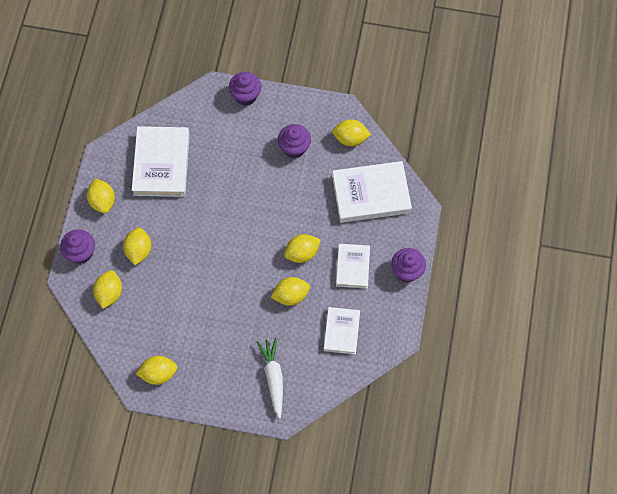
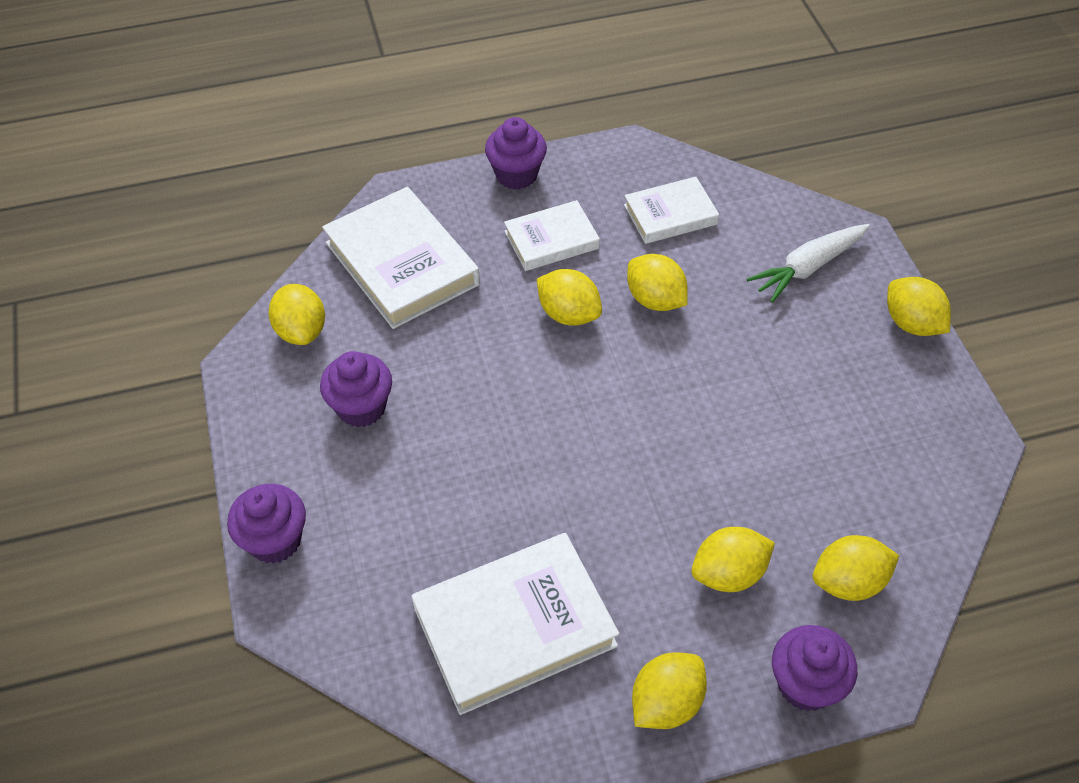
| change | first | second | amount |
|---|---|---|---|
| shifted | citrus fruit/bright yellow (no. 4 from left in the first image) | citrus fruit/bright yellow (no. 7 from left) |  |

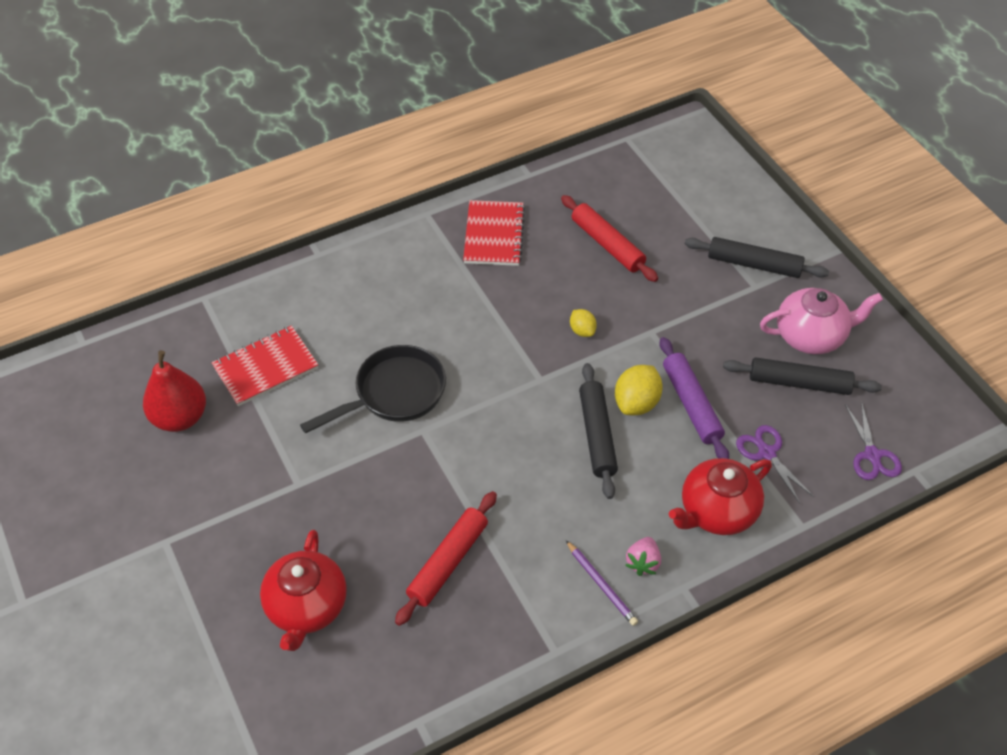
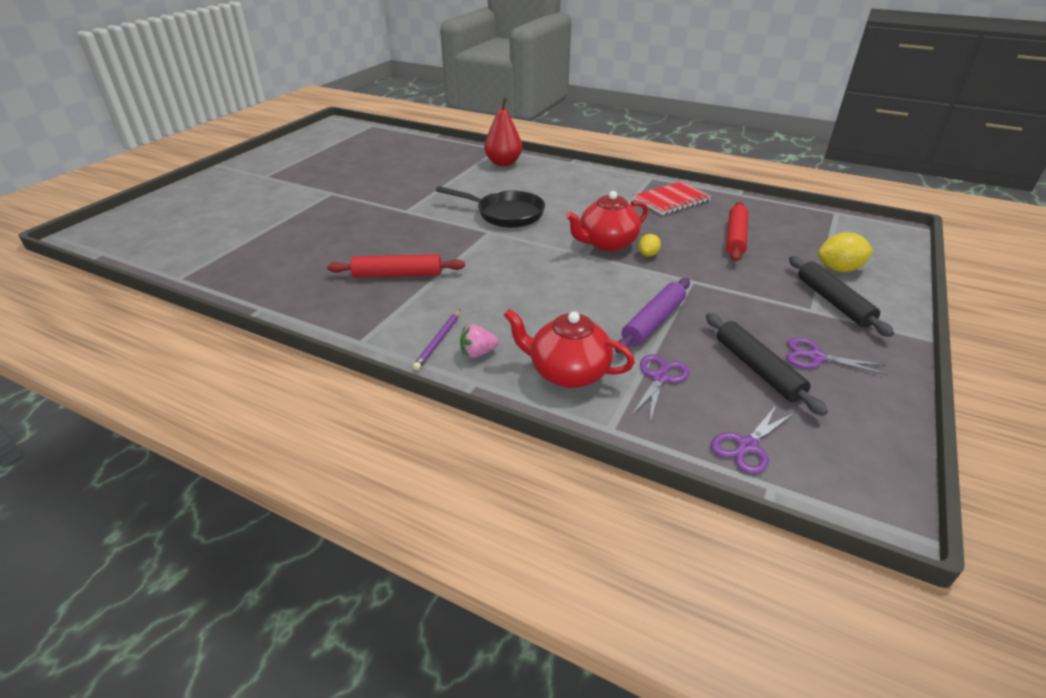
| change | first | second | amount |
|---|---|---|---|
| gone | notepad/red (no. 1 from left) |  |  |
| gone | pastry roller/black (no. 1 from left) |  |  |
| shifted | pear/red |  |  |
| shifted | tea pot/red (no. 1 from left in the first image) | tea pot/red (no. 2 from left) |  |
| shifted | citrus fruit/bright yellow (no. 2 from left) |  |  |
| swapped | tea pot/rose-pink | scissors/violet (no. 3 from left) |  |

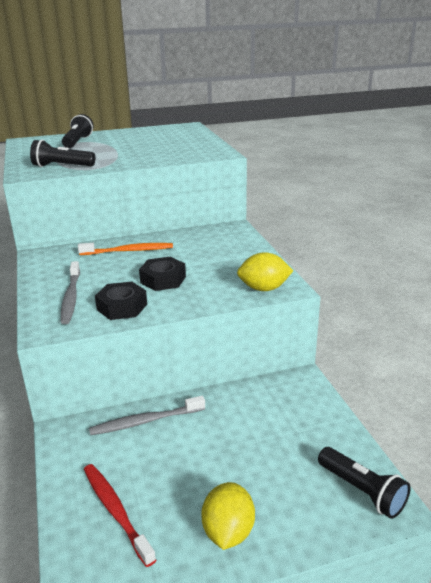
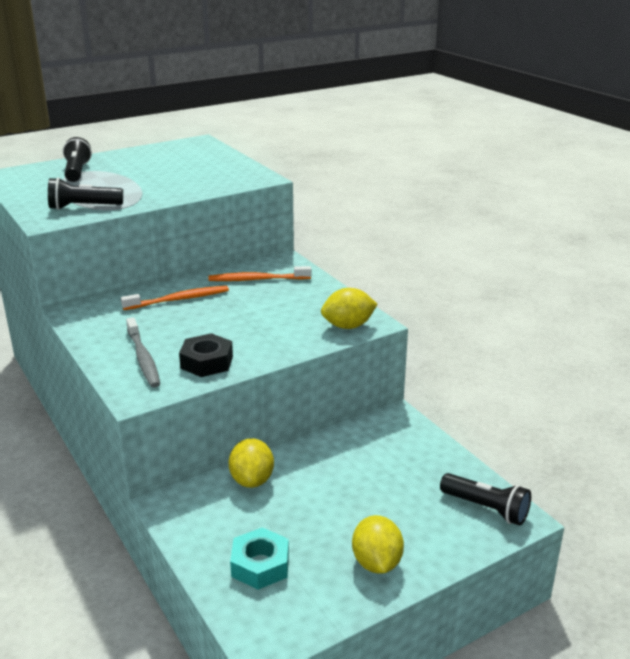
| change | first | second | amount |
|---|---|---|---|
| gone | hex nut/black (no. 2 from left) |  |  |
| new |  | dental brush/bright orange (no. 2 from left) |  |
| swapped | dental brush/red | hex nut/teal |  |
| swapped | dental brush/grey (no. 2 from left) | citrus fruit/bright yellow (no. 1 from left) |  |

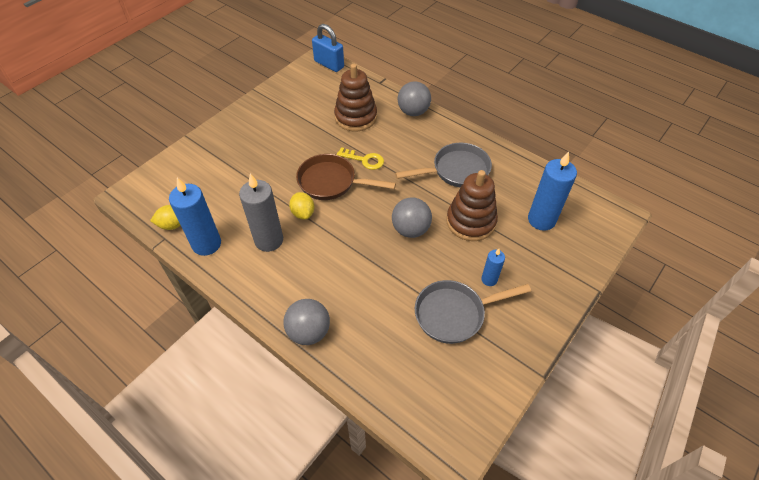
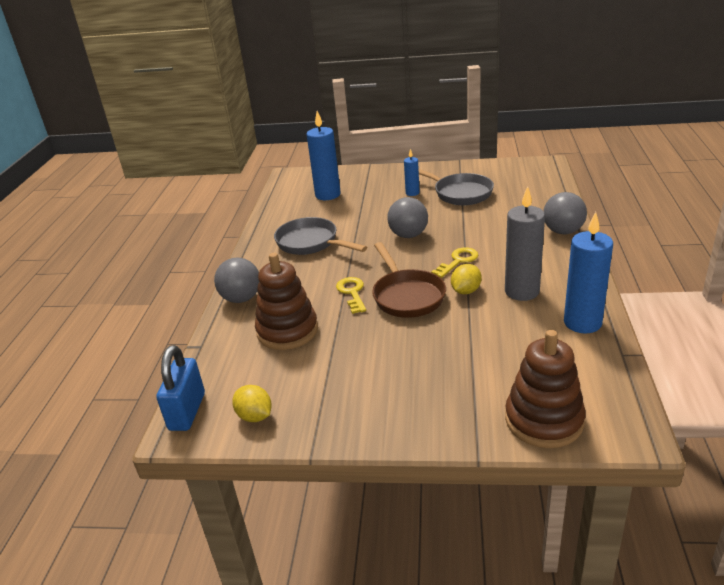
| change | first | second | amount |
|---|---|---|---|
| new |  | key/bright yellow (no. 2 from left) |  |
| shifted | citrus fruit/bright yellow (no. 1 from left) |  |  |
| shifted | ring stacker/dark brown (no. 2 from left) |  |  |

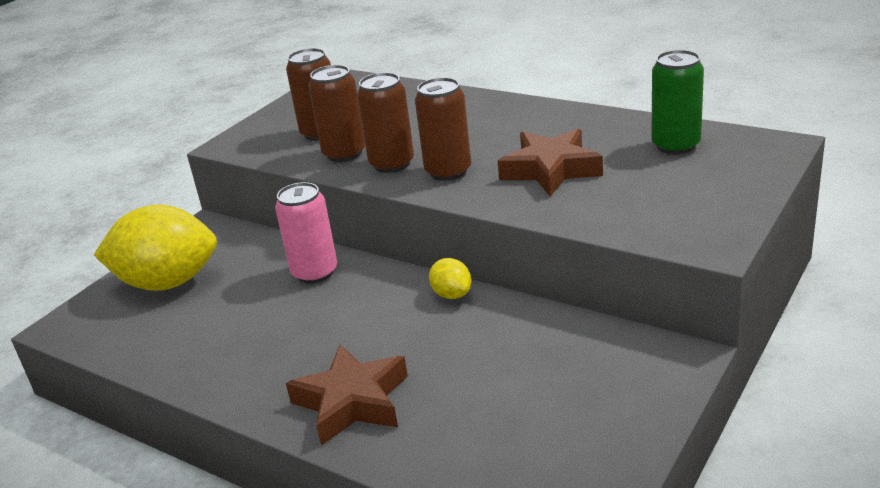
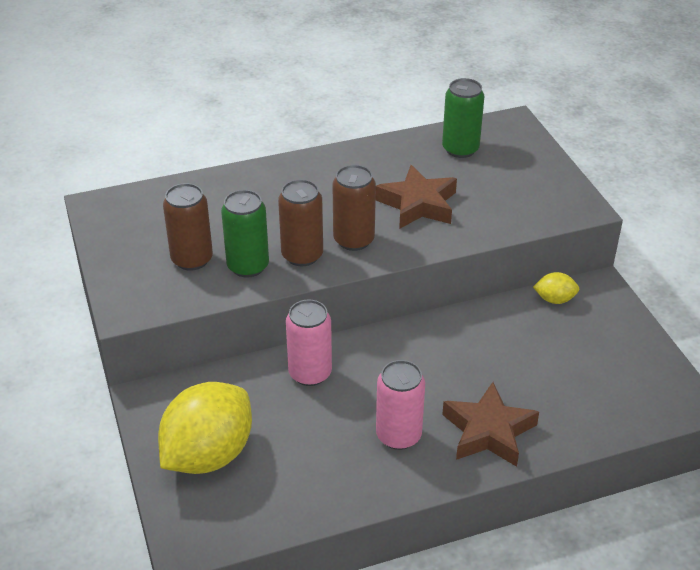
| change | first | second | amount |
|---|---|---|---|
| new |  | tin/rose-pink (no. 2 from left) |  |
| shifted | citrus fruit/bright yellow (no. 2 from left) |  |  |
| repainted | tin/dark brown (no. 2 from left) | tin/leaf-green (no. 1 from left) |  |

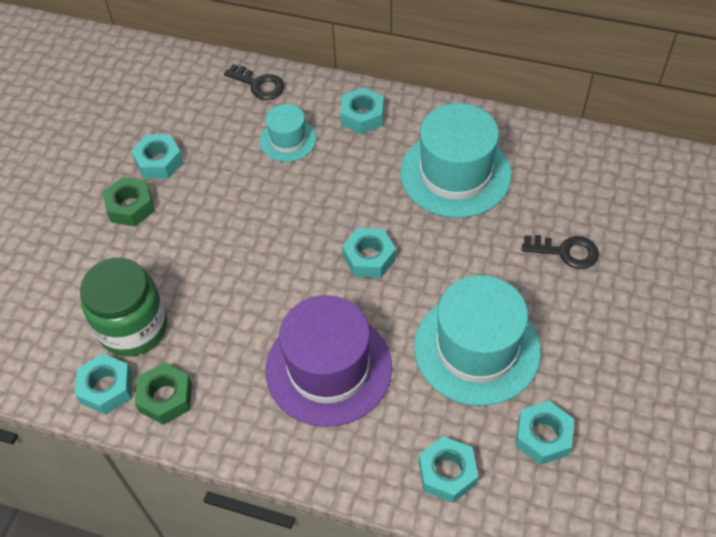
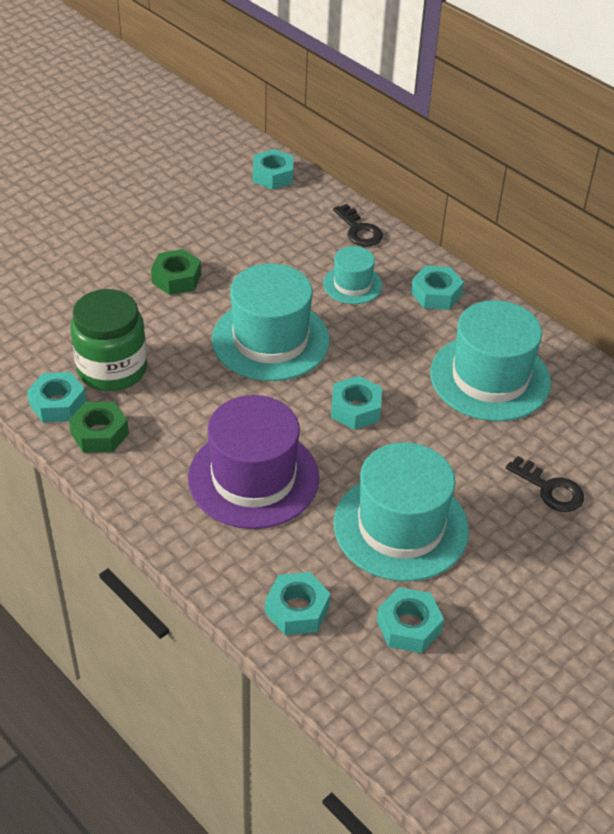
| change | first | second | amount |
|---|---|---|---|
| new |  | hat/teal (no. 1 from left) |  |
| shifted | hex nut/teal (no. 2 from left) |  |  |

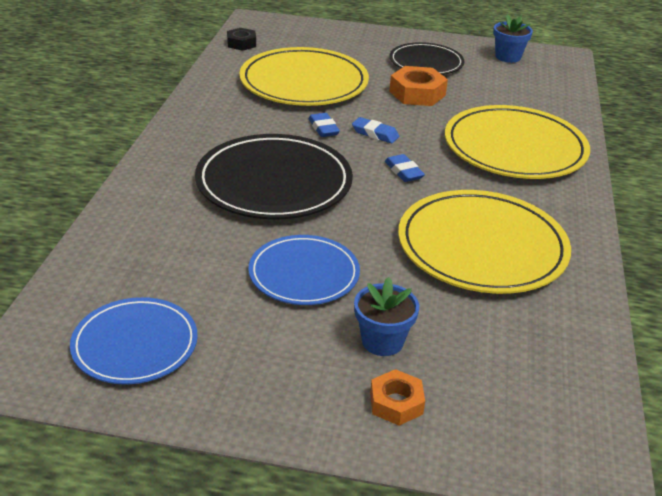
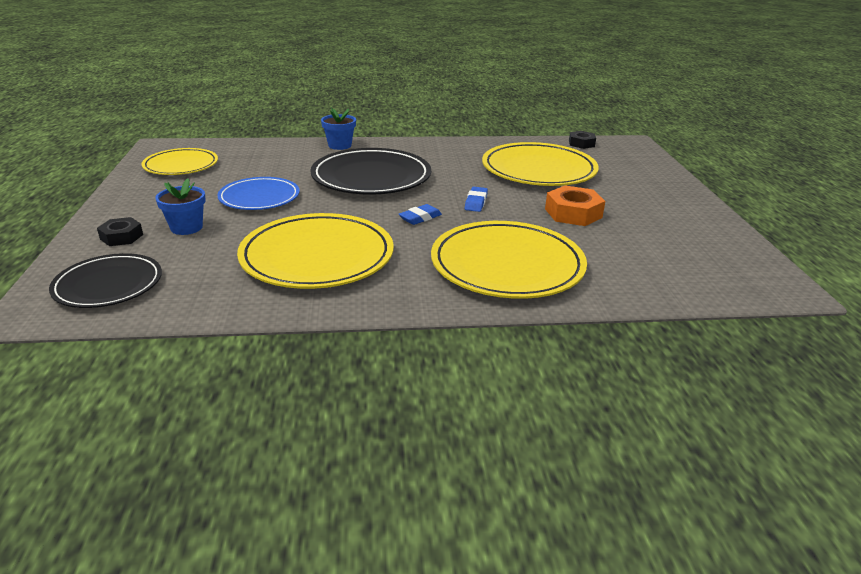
| change | first | second | amount |
|---|---|---|---|
| gone | pencil eraser/royal blue (no. 1 from left) |  |  |
| shifted | dinner plate/black (no. 2 from left in the first image) | dinner plate/black (no. 1 from left) |  |
| shifted | plant pot/royal blue (no. 2 from left) |  |  |
| repainted | dinner plate/royal blue (no. 1 from left) | dinner plate/bright yellow (no. 1 from left) |  |
| repainted | hex nut/bright orange (no. 1 from left) | hex nut/black (no. 1 from left) |  |

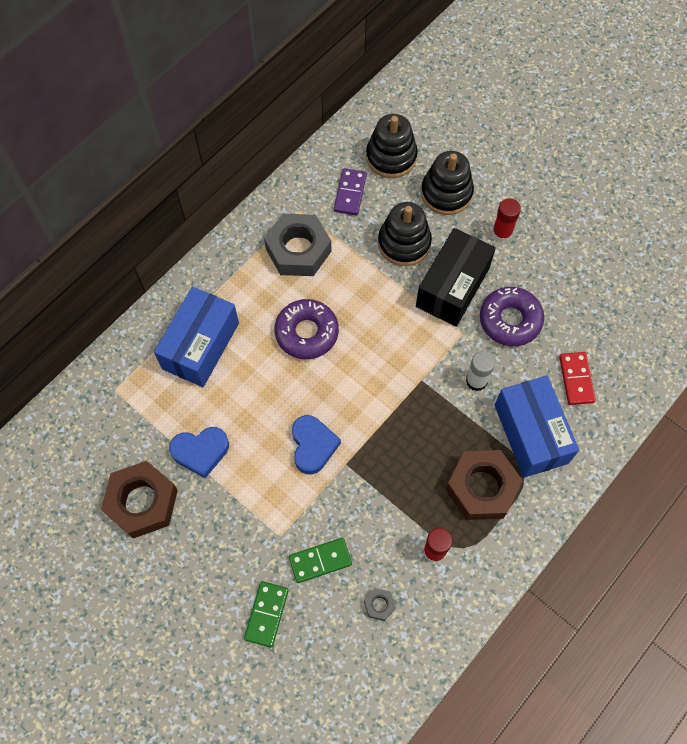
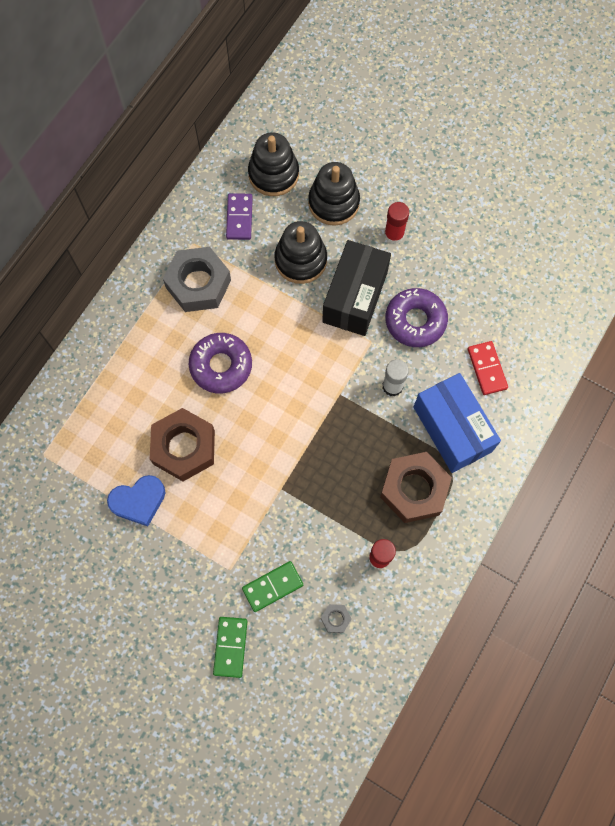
| change | first | second | amount |
|---|---|---|---|
| gone | package/royal blue (no. 1 from left) |  |  |
| gone | heart shape/royal blue (no. 2 from left) |  |  |
| shifted | hex nut/dark brown (no. 1 from left) |  |  |

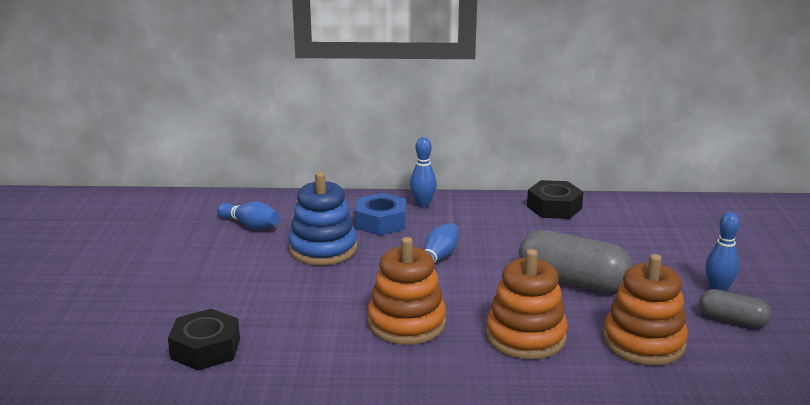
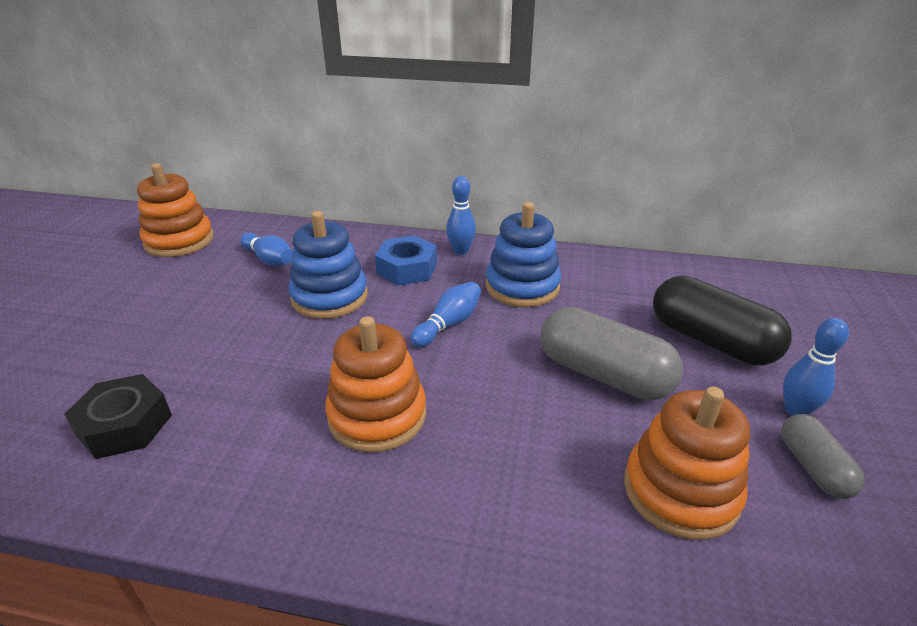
| change | first | second | amount |
|---|---|---|---|
| gone | hex nut/black (no. 2 from left) |  |  |
| new |  | ring stacker/royal blue (no. 2 from left) |  |
| new |  | pill shape/black |  |
| shifted | ring stacker/bright orange (no. 2 from left in the first image) | ring stacker/bright orange (no. 1 from left) |  |
| rotated | pill shape/grey (no. 2 from left) |  | 45 degrees clockwise |

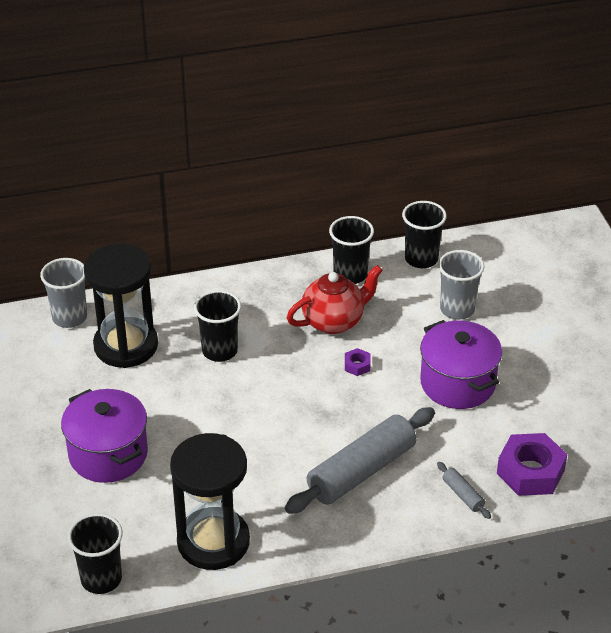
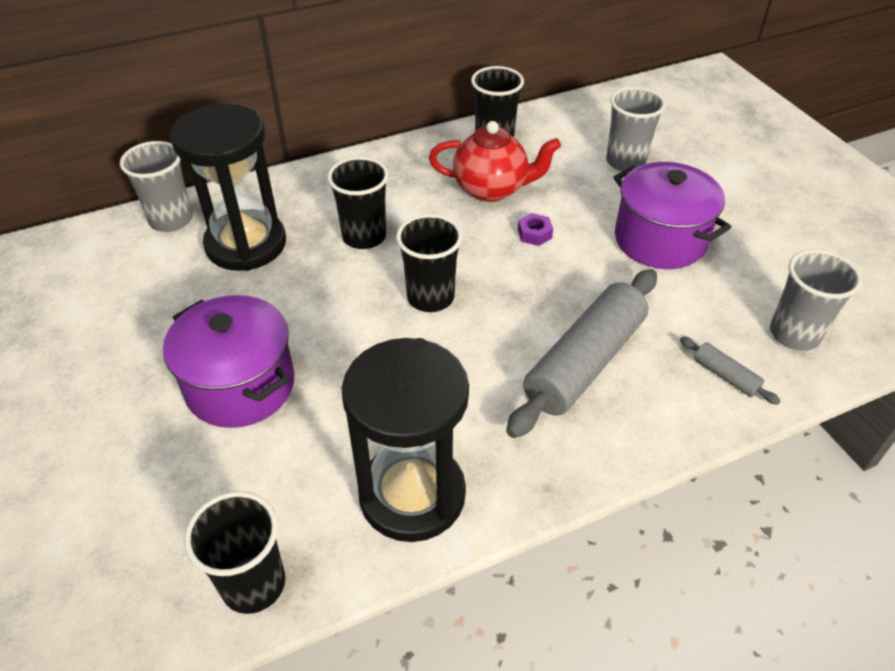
| change | first | second | amount |
|---|---|---|---|
| shifted | beaker/black (no. 4 from left in the first image) | beaker/black (no. 3 from left) |  |
| swapped | hex nut/violet (no. 2 from left) | beaker/grey (no. 3 from left) |  |
| rotated | tea pot/red |  | 45 degrees clockwise |

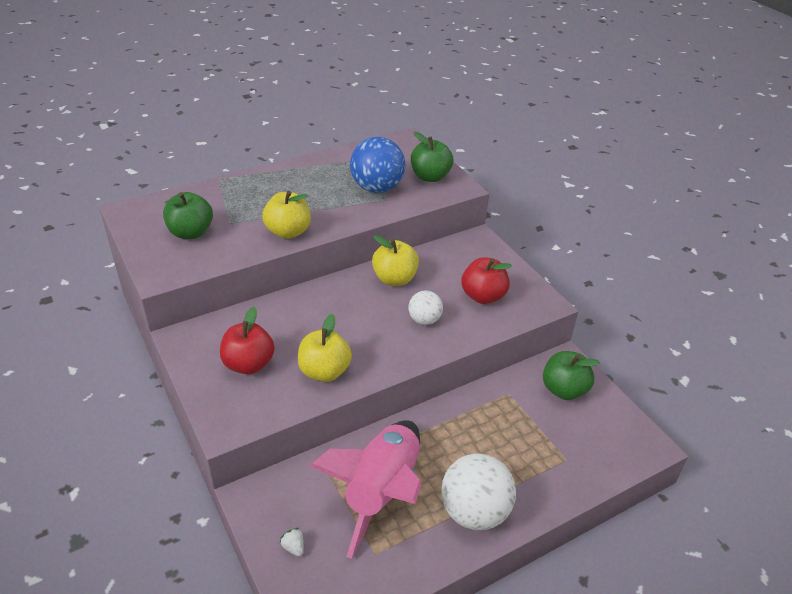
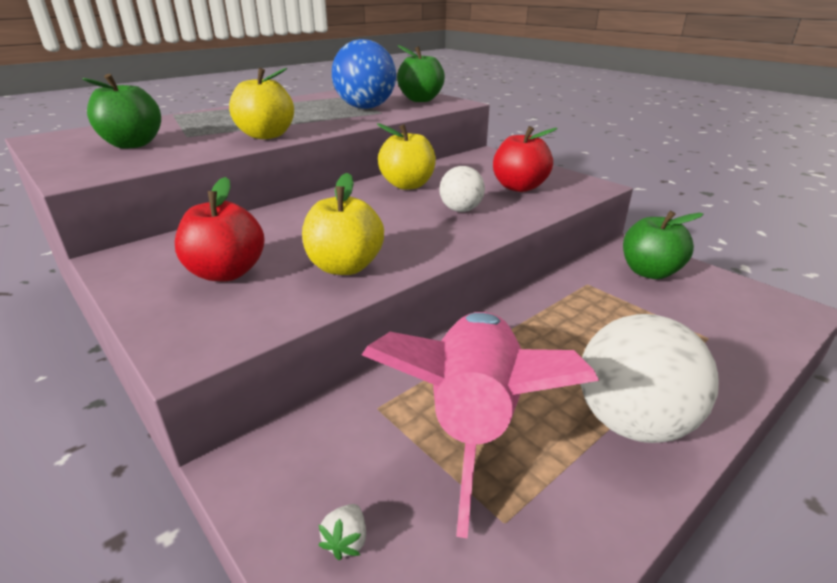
| change | first | second | amount |
|---|---|---|---|
| rotated | toy strawberry/white |  | 120 degrees counterclockwise |

